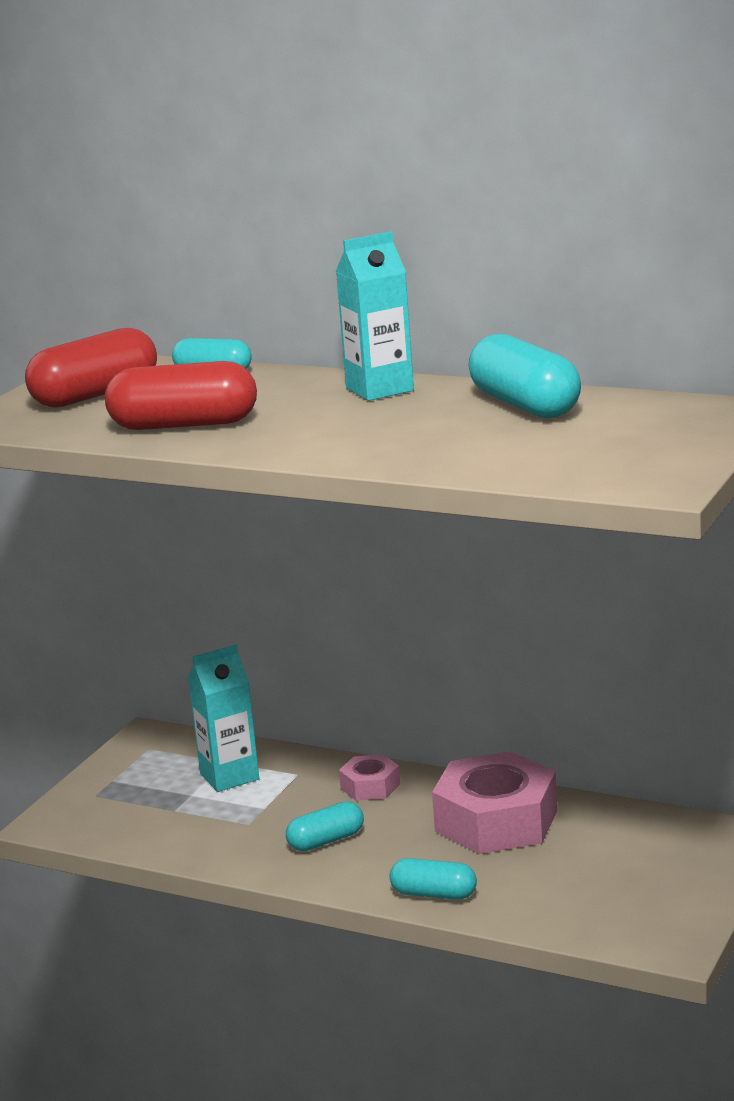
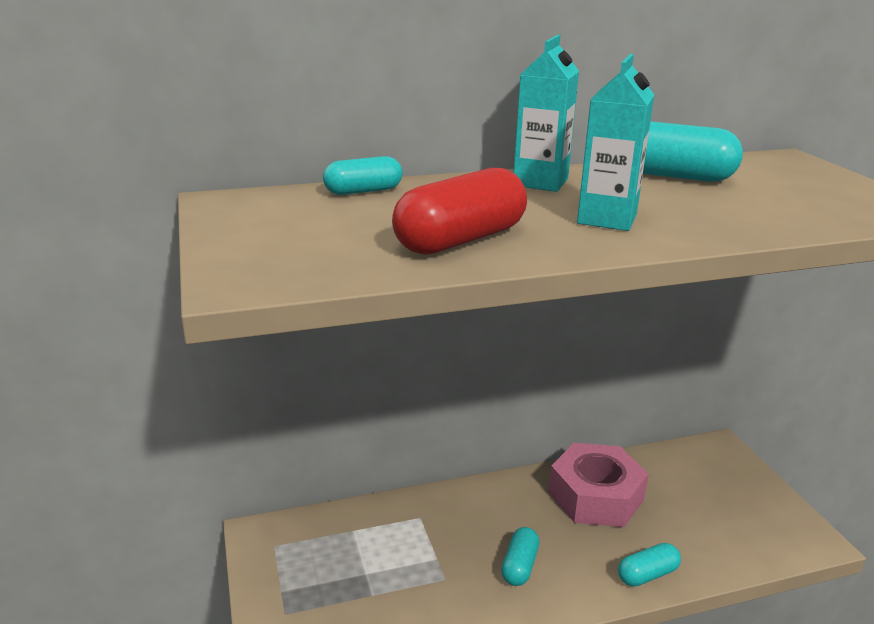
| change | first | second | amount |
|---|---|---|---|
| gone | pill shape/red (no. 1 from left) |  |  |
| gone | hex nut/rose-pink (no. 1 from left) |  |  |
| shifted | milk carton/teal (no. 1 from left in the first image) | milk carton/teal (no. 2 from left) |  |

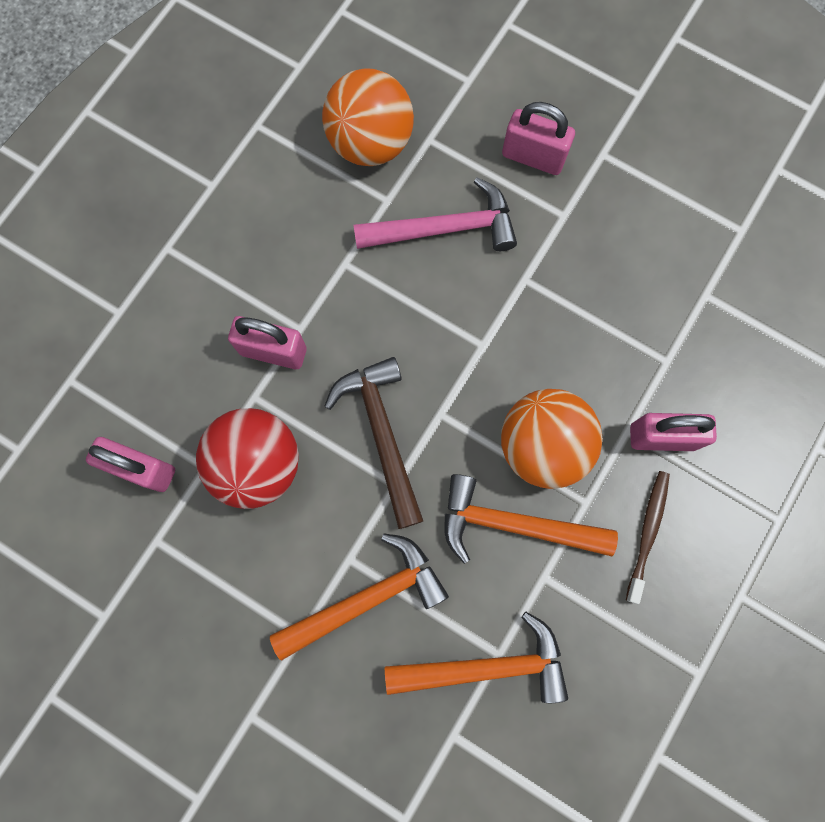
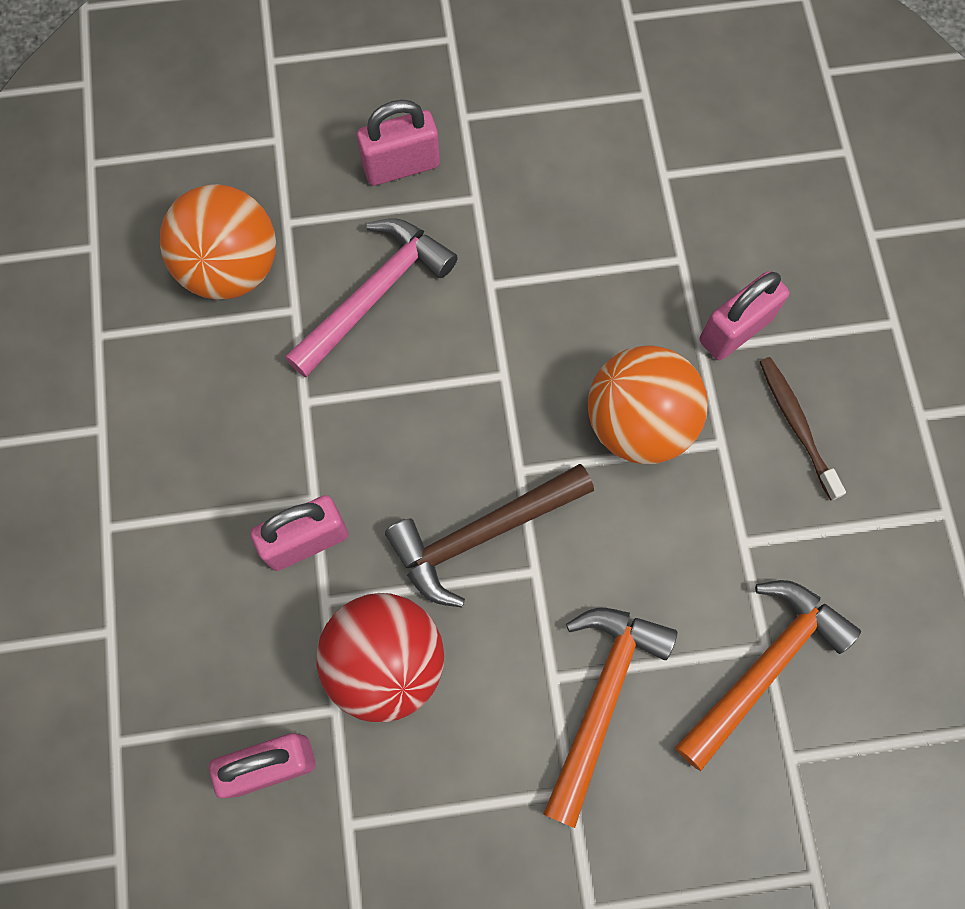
| change | first | second | amount |
|---|---|---|---|
| gone | carpenter's hammer/bright orange (no. 3 from left) |  |  |
| rotated | carpenter's hammer/dark brown |  | 60 degrees counterclockwise |

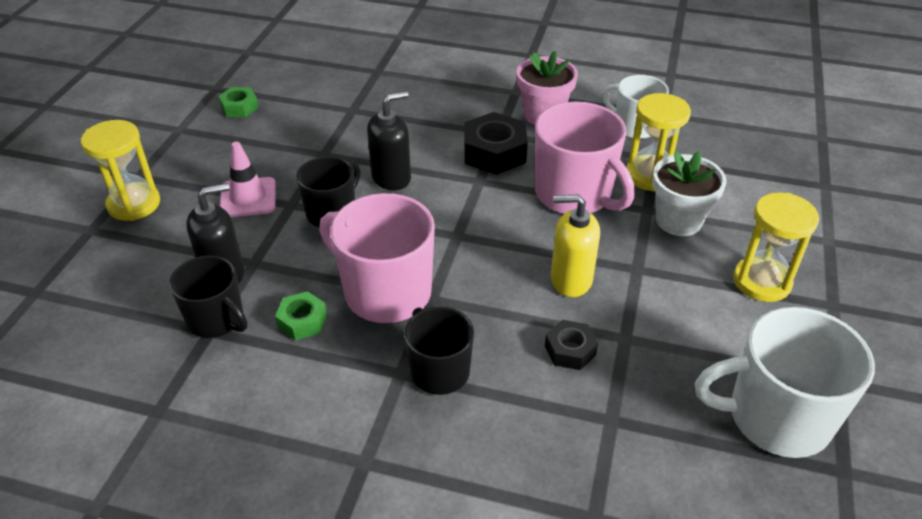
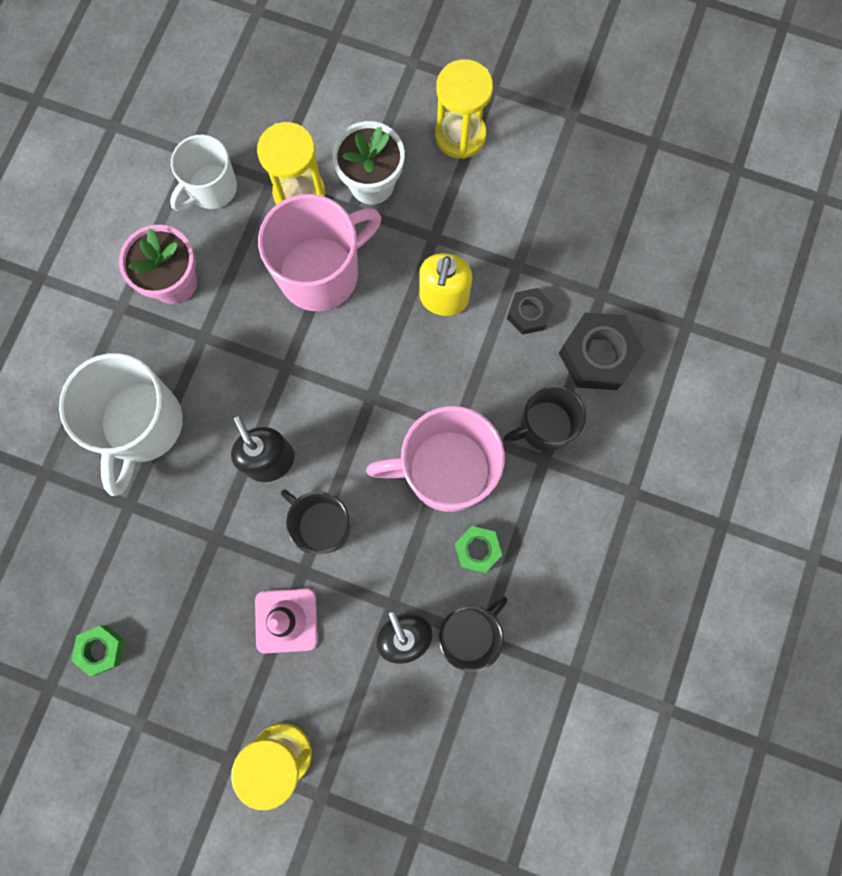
| change | first | second | amount |
|---|---|---|---|
| shifted | hex nut/black (no. 1 from left in the first image) | hex nut/black (no. 2 from left) |  |
| shifted | mug/white (no. 2 from left in the first image) | mug/white (no. 1 from left) |  |
| rotated | mug/rose-pink (no. 1 from left in the first image) | mug/rose-pink (no. 2 from left) | 45 degrees clockwise |

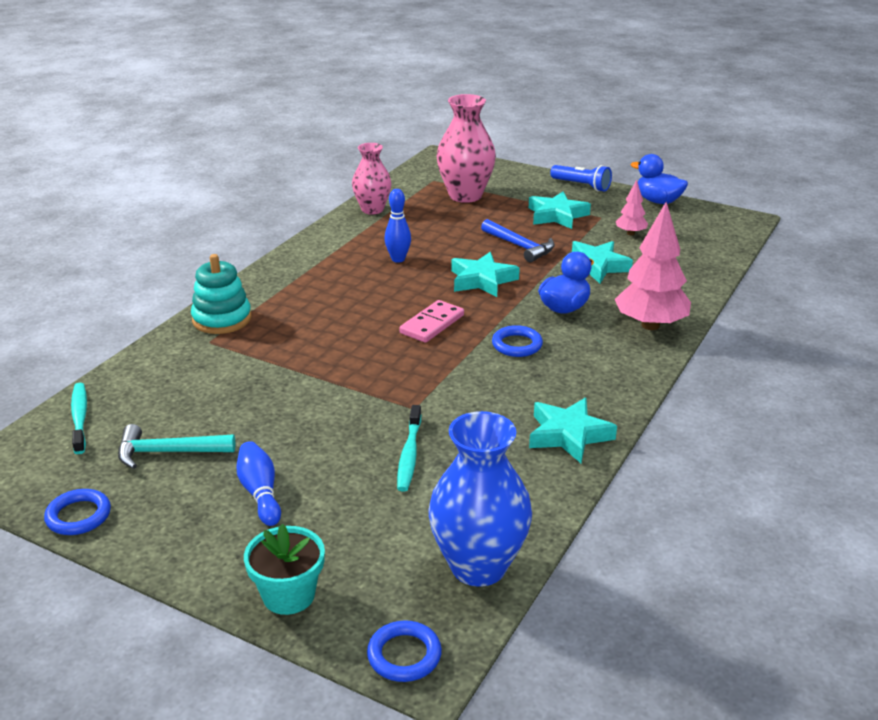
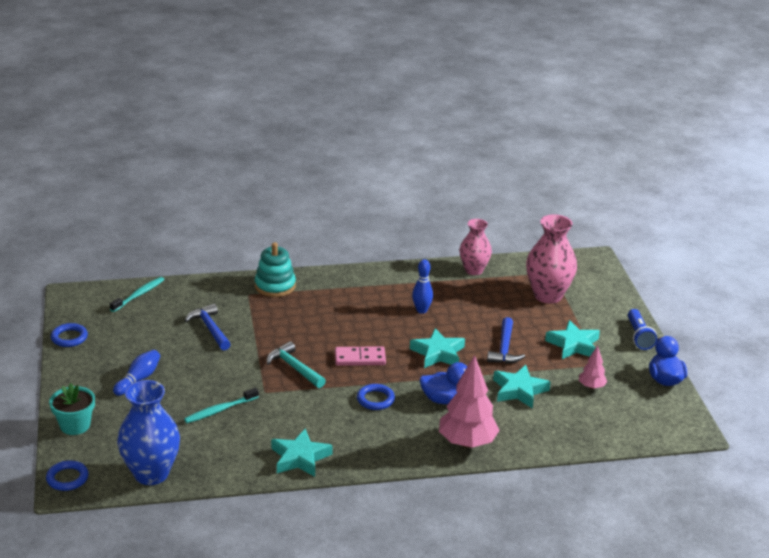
| change | first | second | amount |
|---|---|---|---|
| new |  | carpenter's hammer/royal blue (no. 1 from left) |  |
| shifted | carpenter's hammer/teal |  |  |

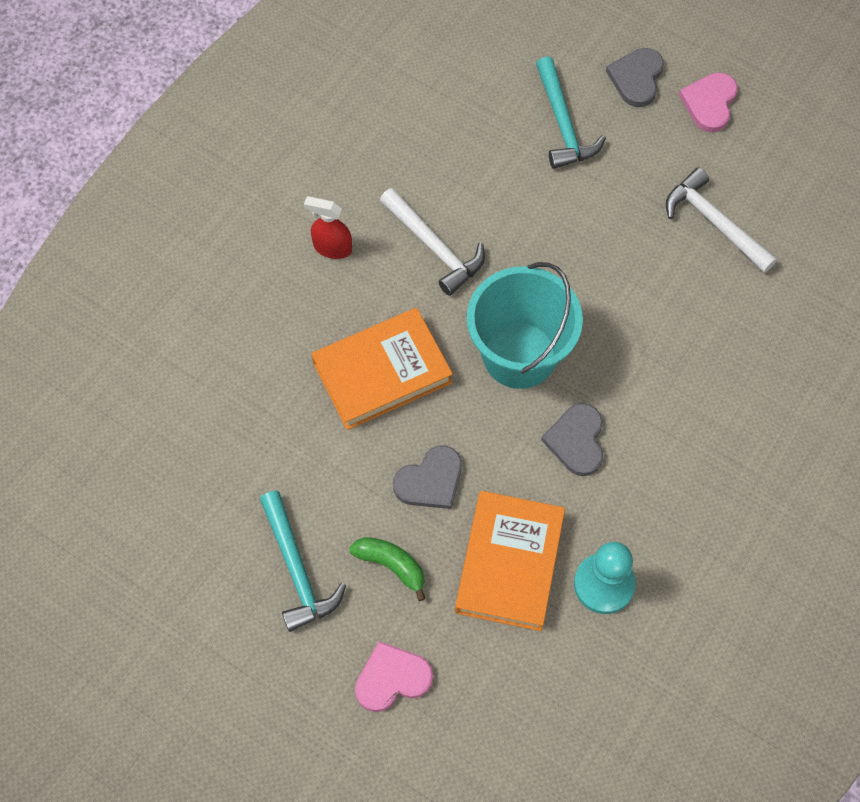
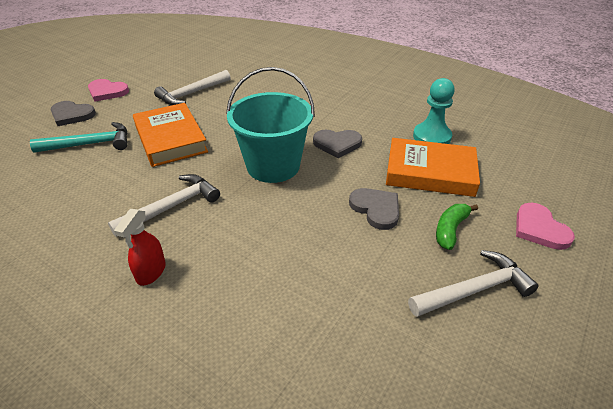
| change | first | second | amount |
|---|---|---|---|
| shifted | hardback/bright orange (no. 1 from left) |  |  |
| repainted | carpenter's hammer/teal (no. 1 from left) | carpenter's hammer/white (no. 3 from left) |  |

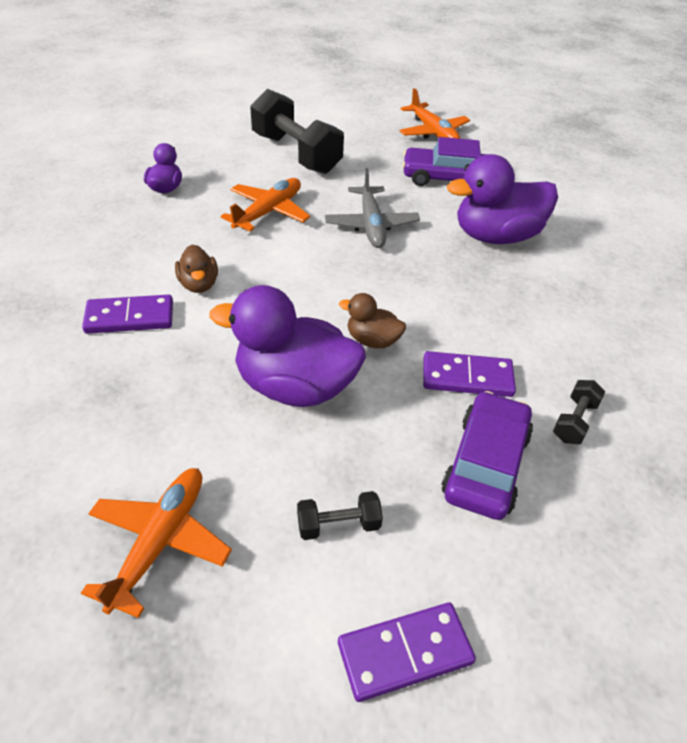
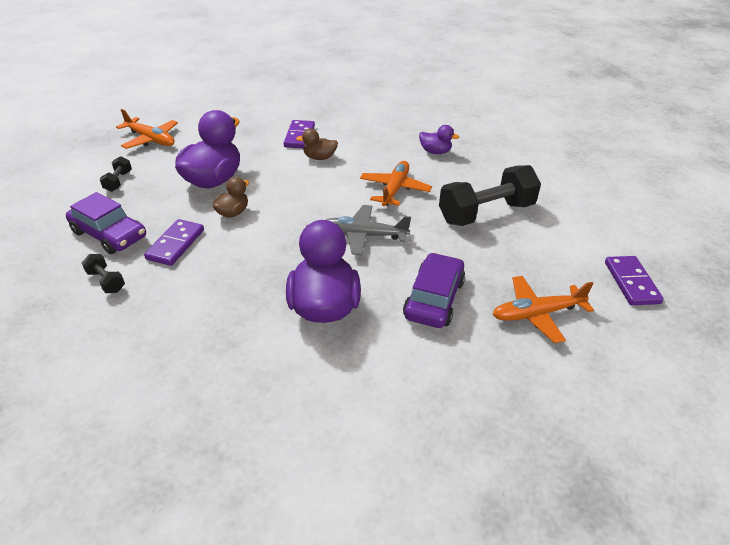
| change | first | second | amount |
|---|---|---|---|
| shifted | domino tile/violet (no. 2 from left in the first image) | domino tile/violet (no. 3 from left) |  |
| rotated | aeroplane/bright orange (no. 2 from left) |  | 120 degrees counterclockwise |

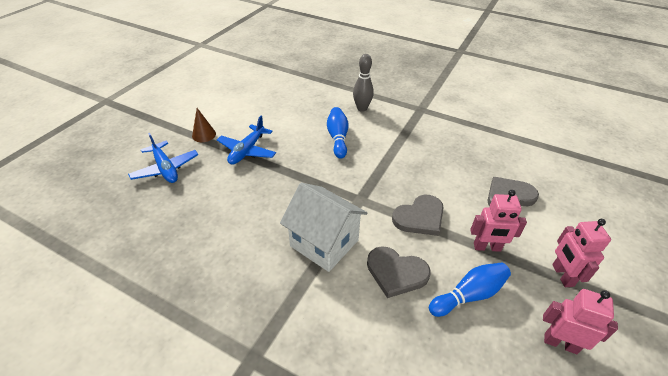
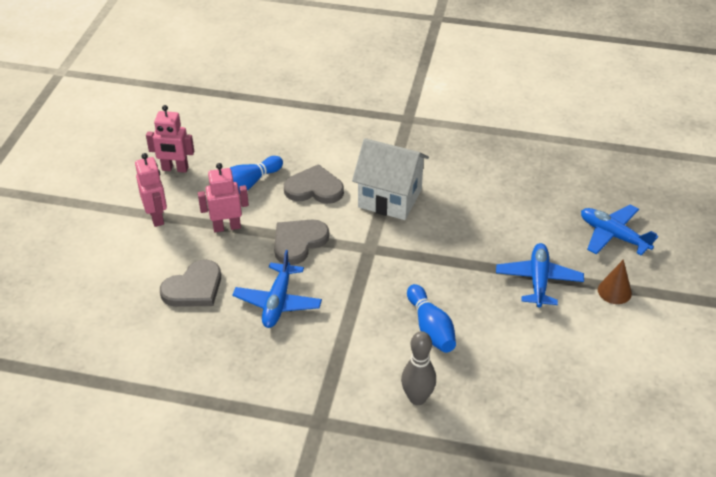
| change | first | second | amount |
|---|---|---|---|
| new |  | aeroplane/royal blue (no. 1 from left) |  |

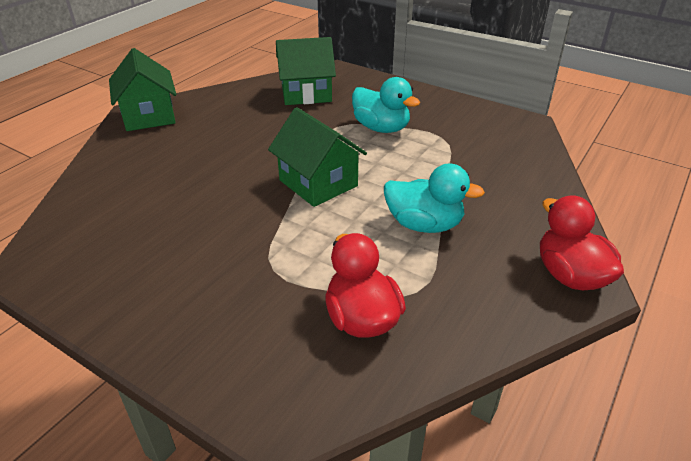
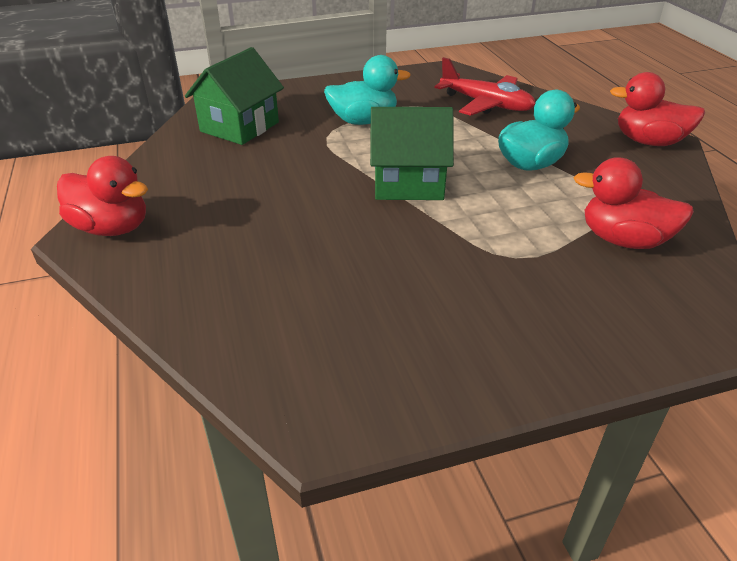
| change | first | second | amount |
|---|---|---|---|
| new |  | aeroplane/red |  |
| swapped | cottage/leaf-green (no. 1 from left) | toy duck/red (no. 1 from left) |  |

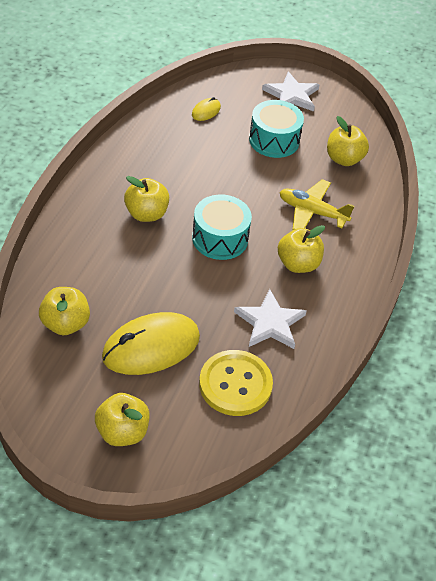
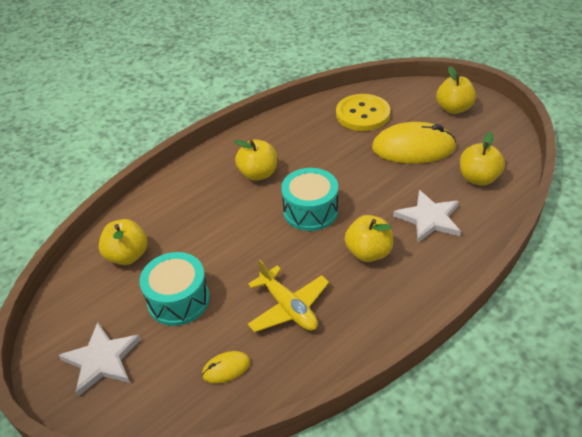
| change | first | second | amount |
|---|---|---|---|
| shifted | five-pointed star/white (no. 1 from left in the first image) | five-pointed star/white (no. 2 from left) |  |
| shifted | aeroplane/bright yellow |  |  |

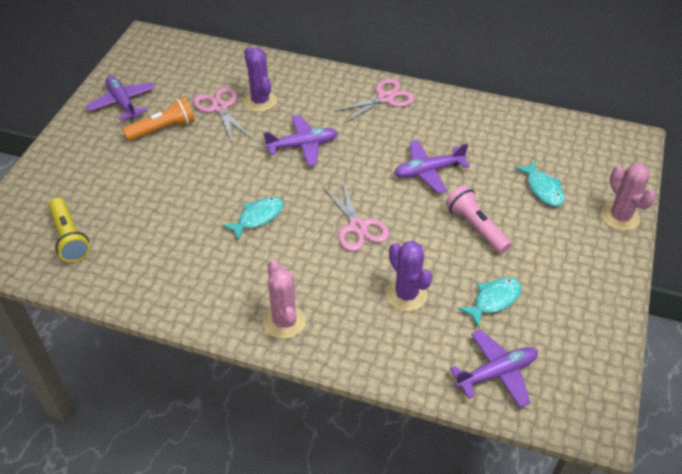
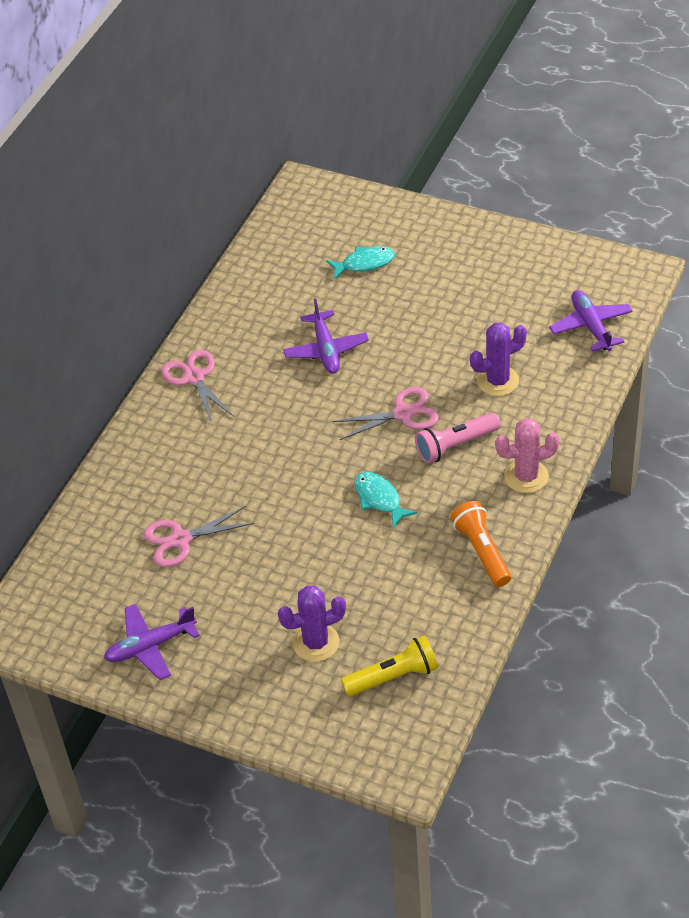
| change | first | second | amount |
|---|---|---|---|
| gone | aeroplane/violet (no. 2 from left) |  |  |
| gone | toy fish/teal (no. 2 from left) |  |  |
| gone | saguaro cactus/rose-pink (no. 2 from left) |  |  |
| shifted | pocket torch/bright orange |  |  |
| shifted | saguaro cactus/violet (no. 1 from left) |  |  |
| shifted | pocket torch/rose-pink |  |  |

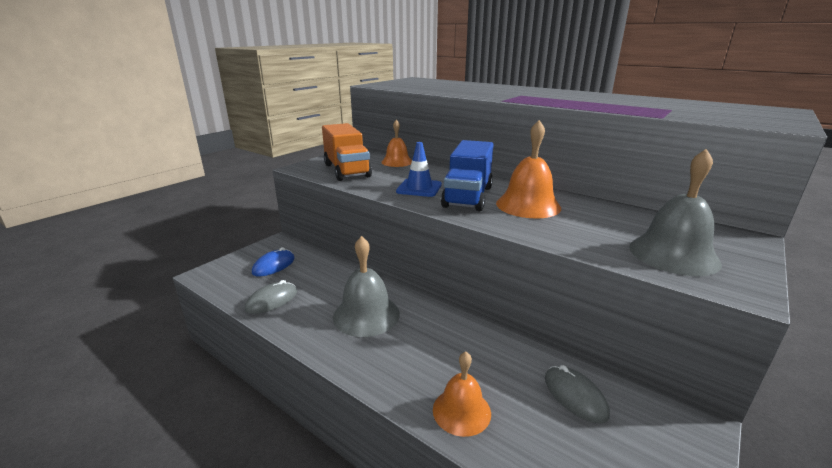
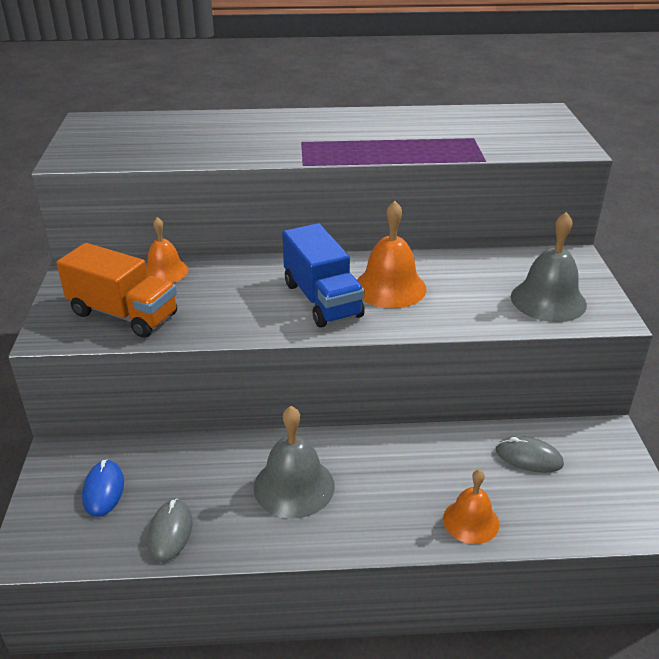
| change | first | second | amount |
|---|---|---|---|
| gone | traffic cone/royal blue |  |  |

